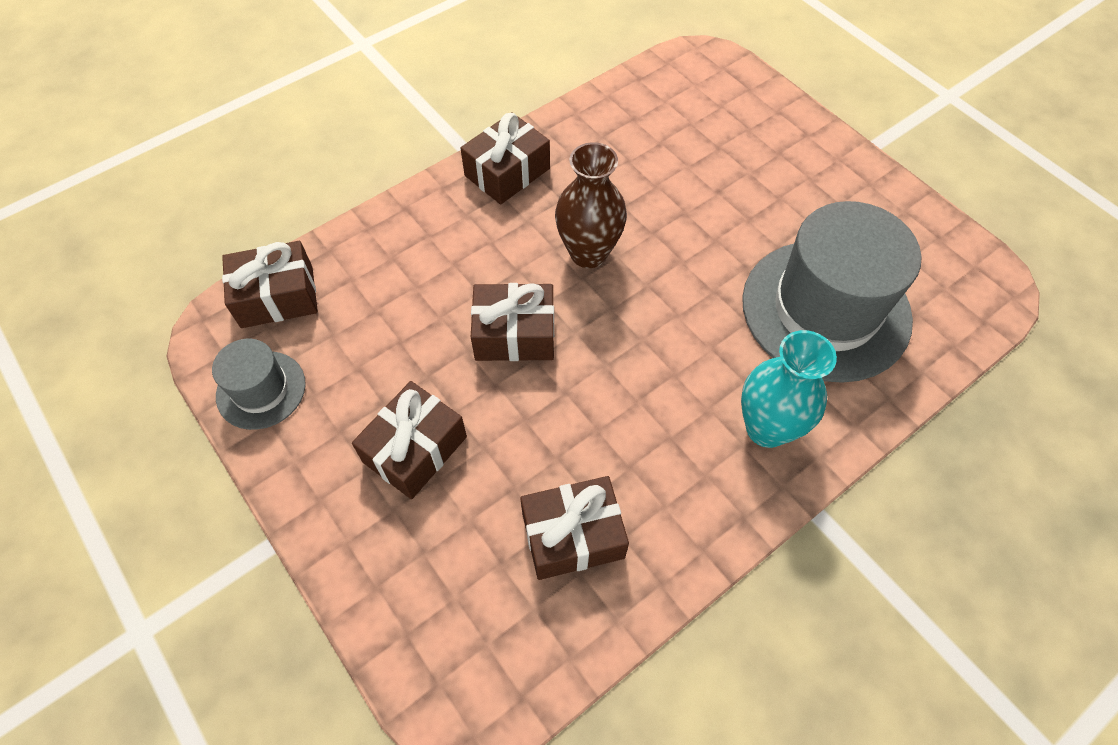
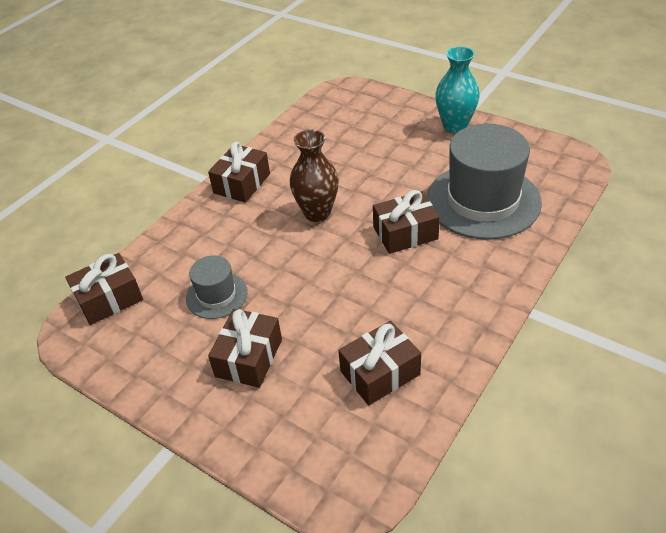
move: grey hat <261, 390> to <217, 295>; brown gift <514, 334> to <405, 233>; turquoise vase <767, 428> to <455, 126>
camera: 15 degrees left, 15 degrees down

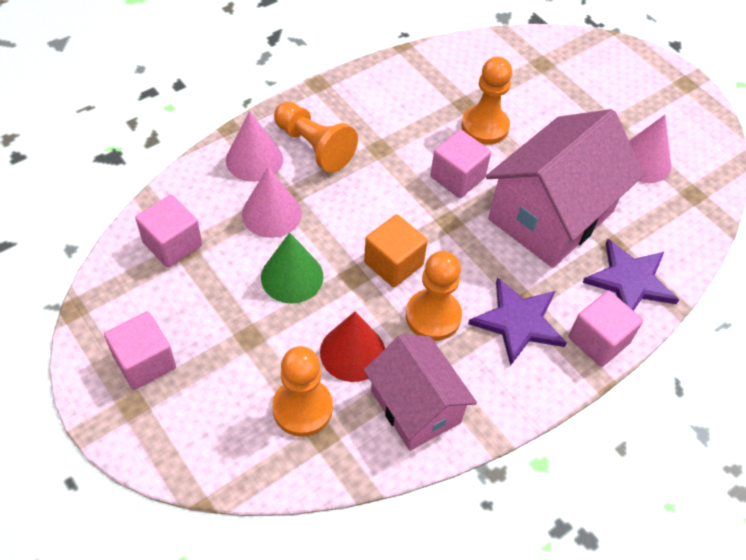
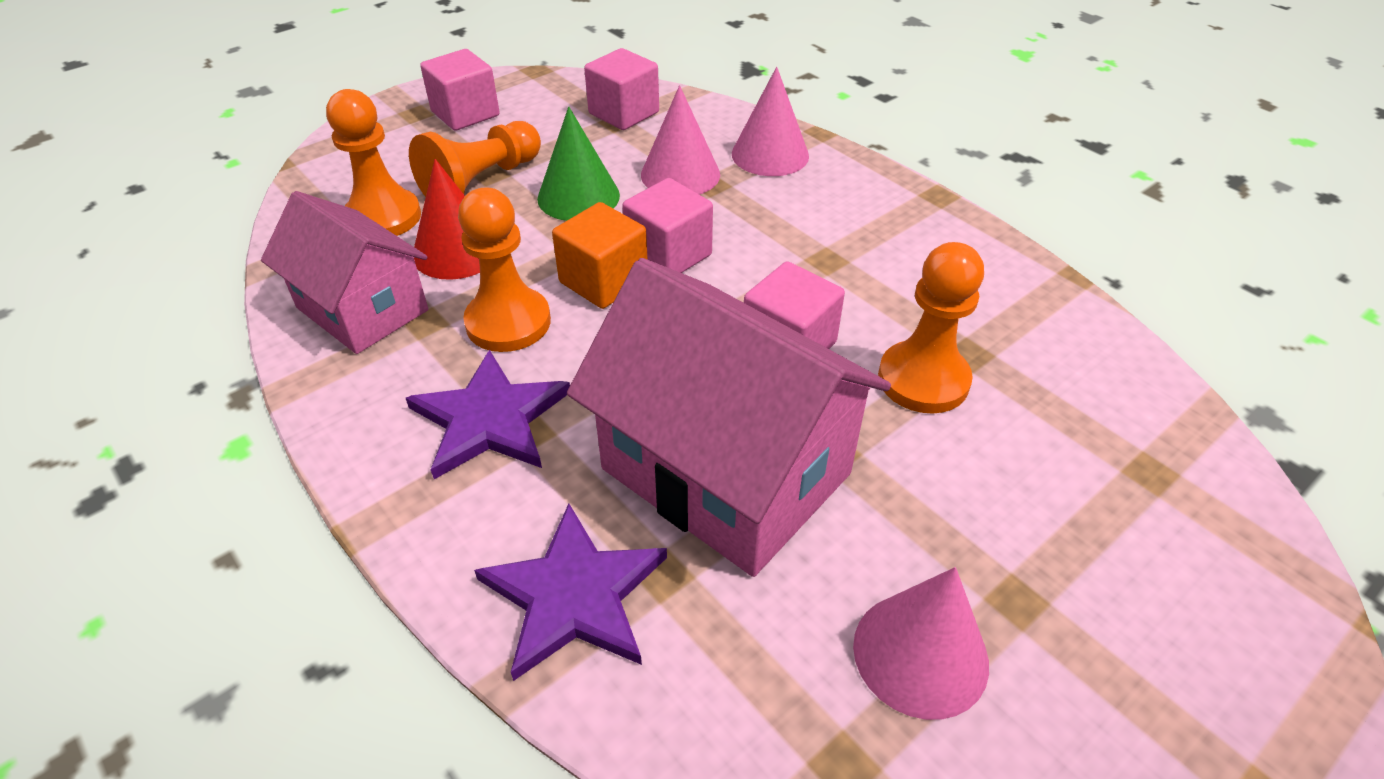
move: orange pawn <314, 146> to <481, 182>; pink cube <598, 340> to <668, 255>
rotate: pink house <415, 406> = <362, 309> 75 degrees clockwise
camera: 90 degrees right, 10 degrees down

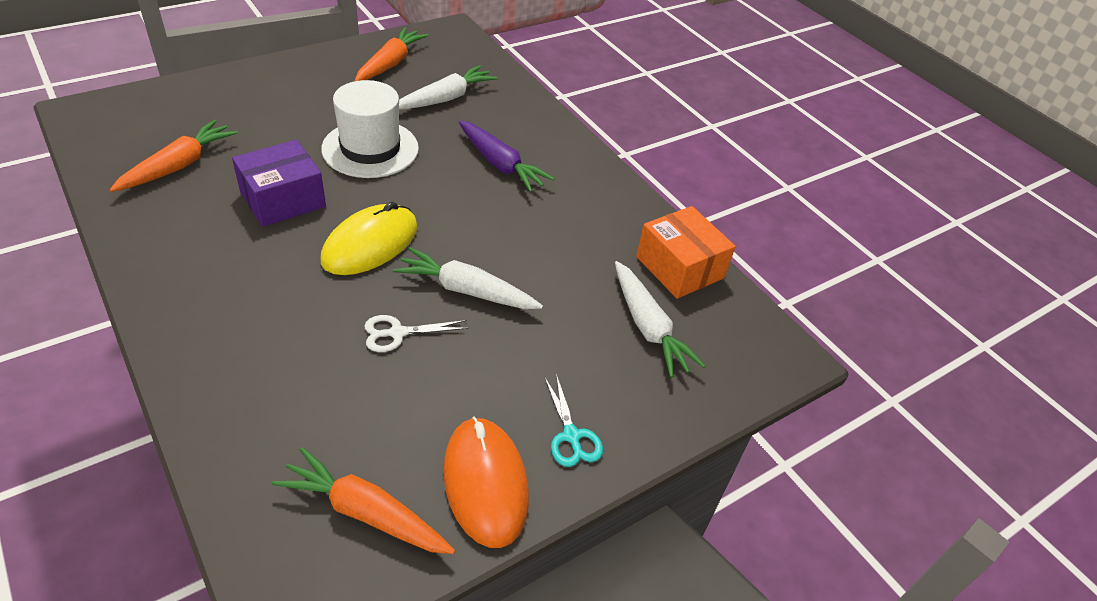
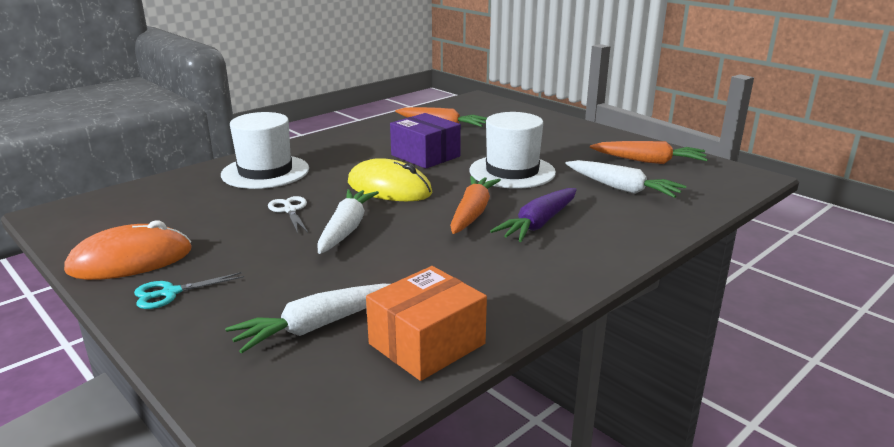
insert: white hat <265, 172>
move: orange carrot <365, 512> to <472, 213>
camera: 85 degrees right, 20 degrees down

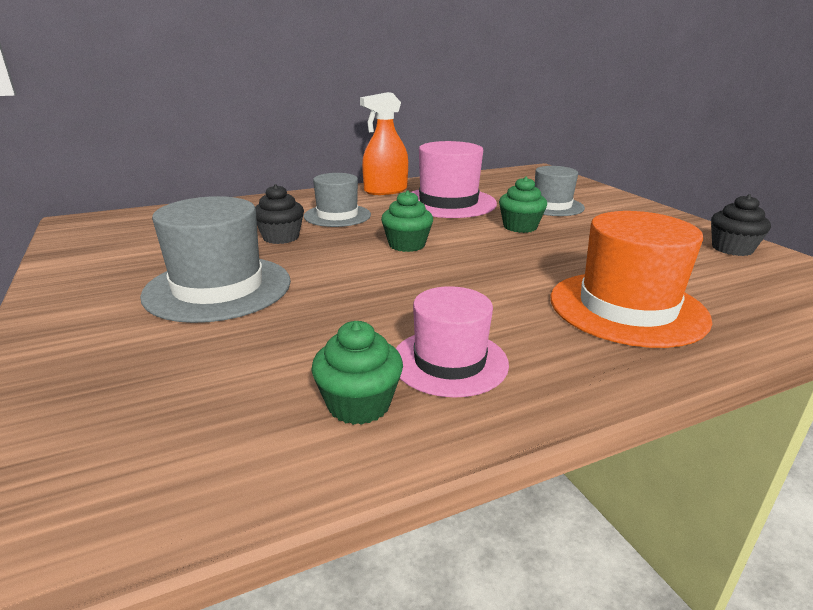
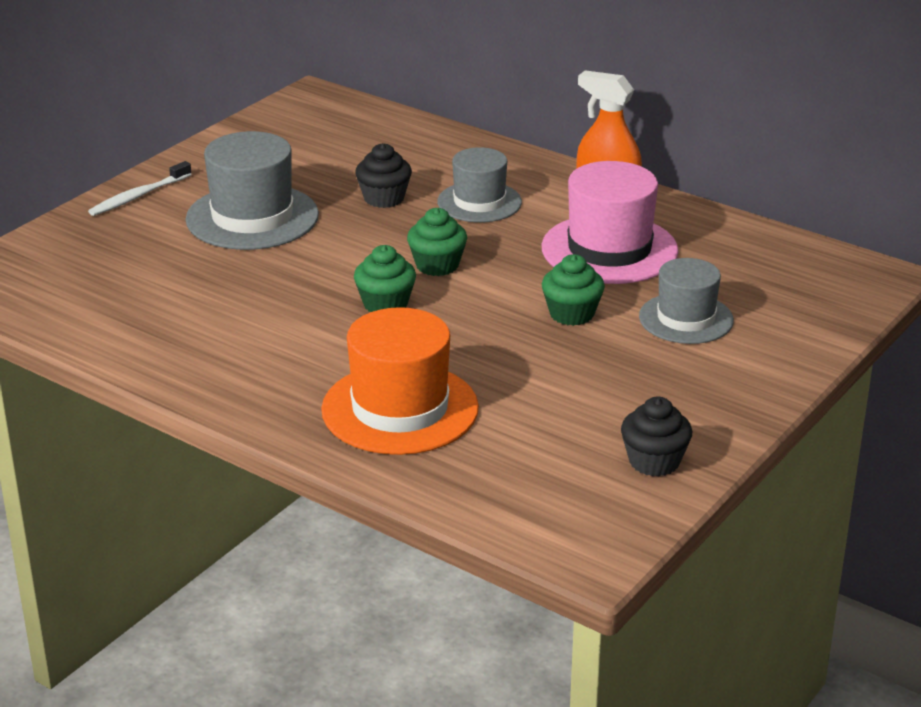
delete: pink hat <449, 361>
insert: white toothbrush <138, 196>
move: green cupcake <359, 404> to <385, 304>
camera: 60 degrees right, 5 degrees up

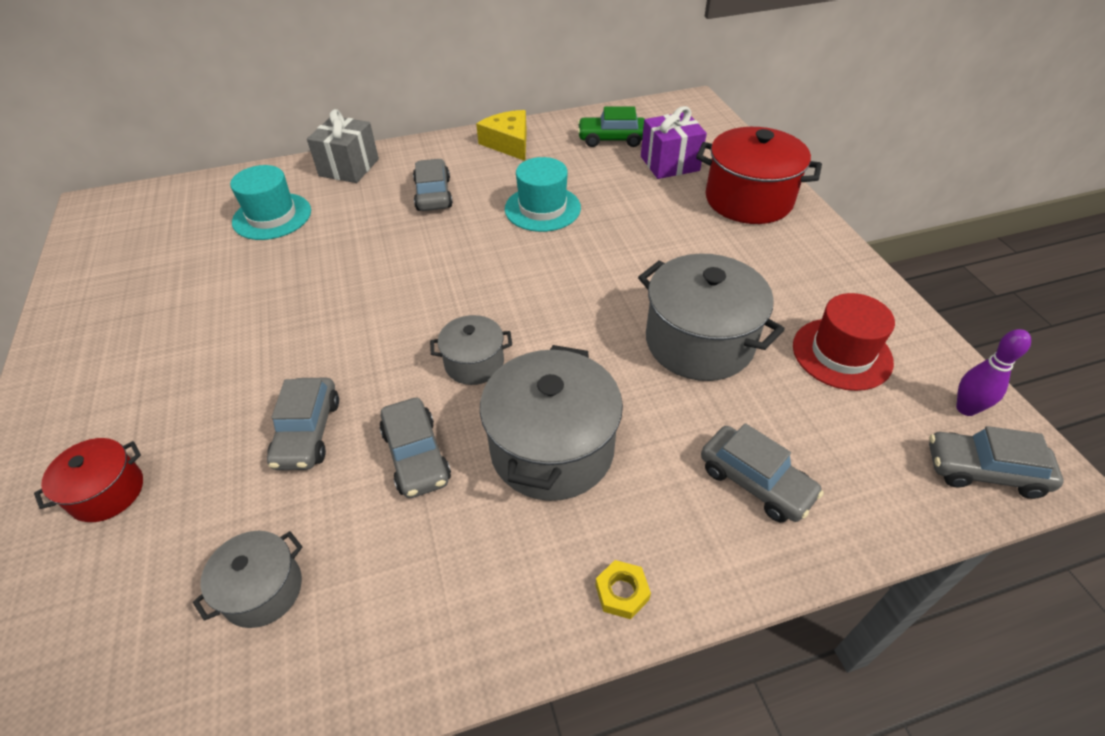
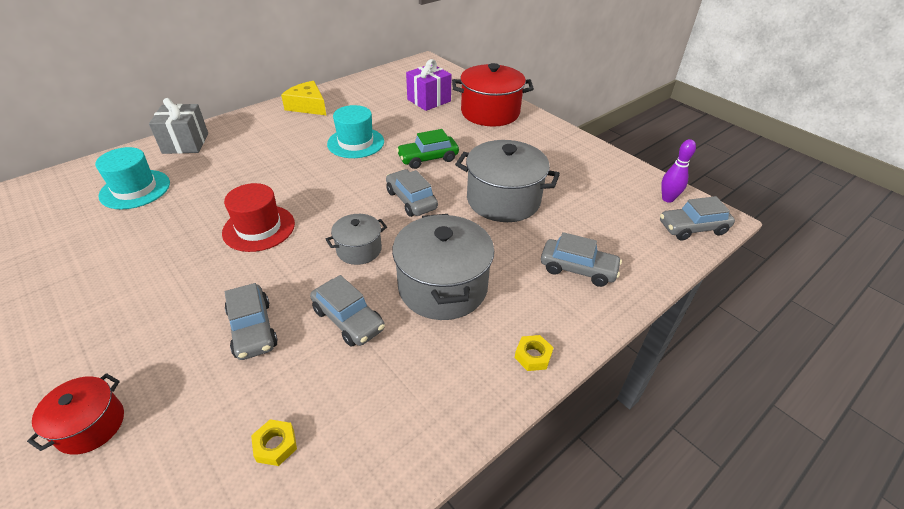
move: grey car <433, 194> to <411, 200>; green car <612, 139> to <428, 158>; red hat <842, 354> to <259, 228>
replace: grey pot <263, 590> to yellow nut <275, 445>
camera: 25 degrees left, 5 degrees down

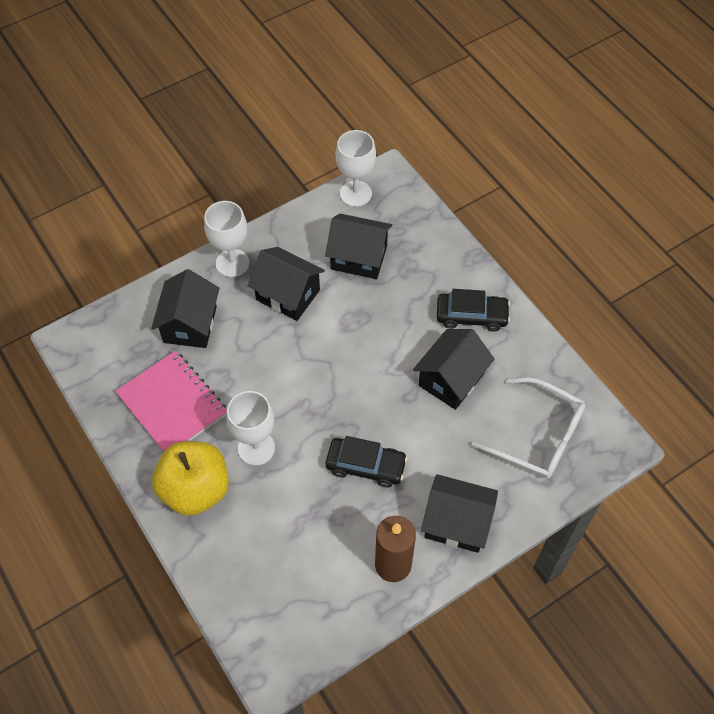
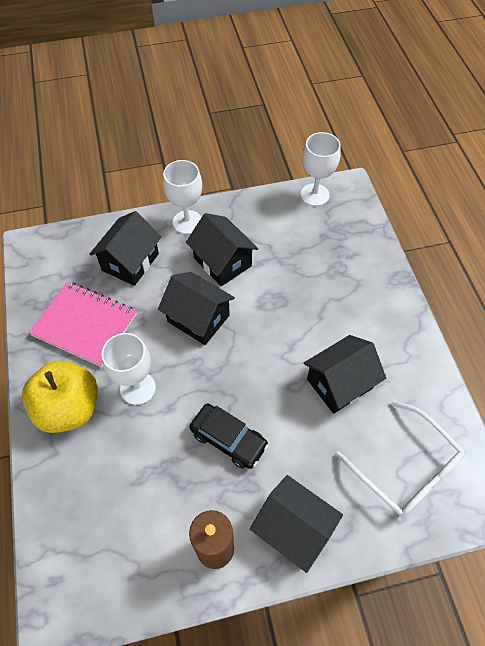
delete: black car <471, 316>
move: black house <359, 257> to <198, 318>
rotate: pink notebook <172, 404> = <85, 325> 45 degrees counterclockwise
camera: 20 degrees right, 0 degrees up

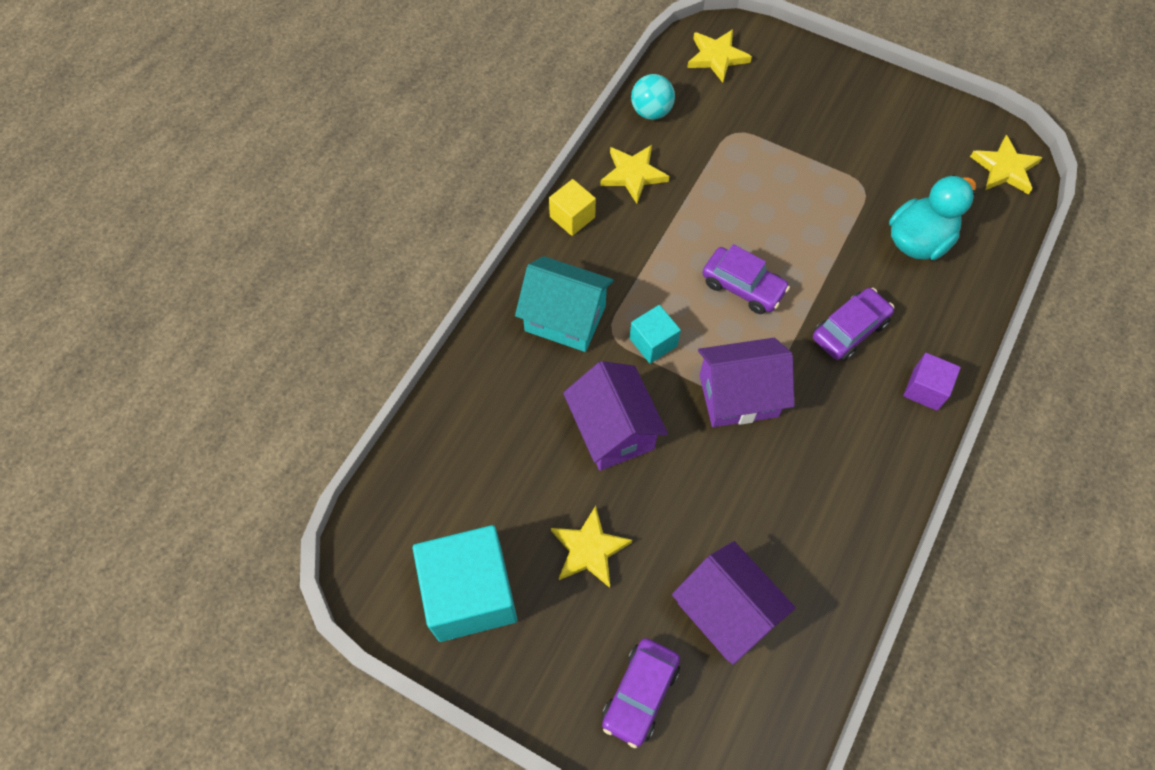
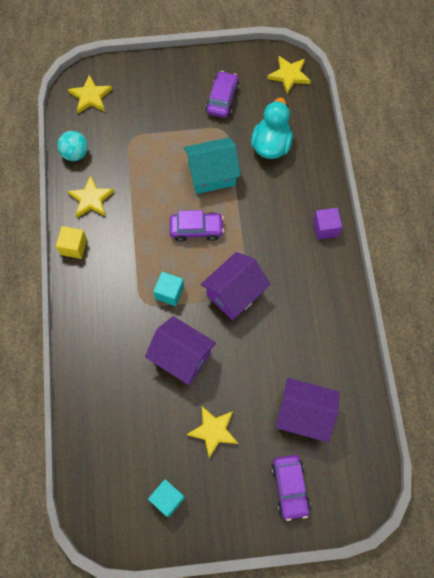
move: turquoise house <565, 318> to <212, 174>; purple car <849, 330> to <222, 99>
resize: turquoise cube <470, 593> = <167, 499> x0.50
camera: 35 degrees left, 5 degrees up

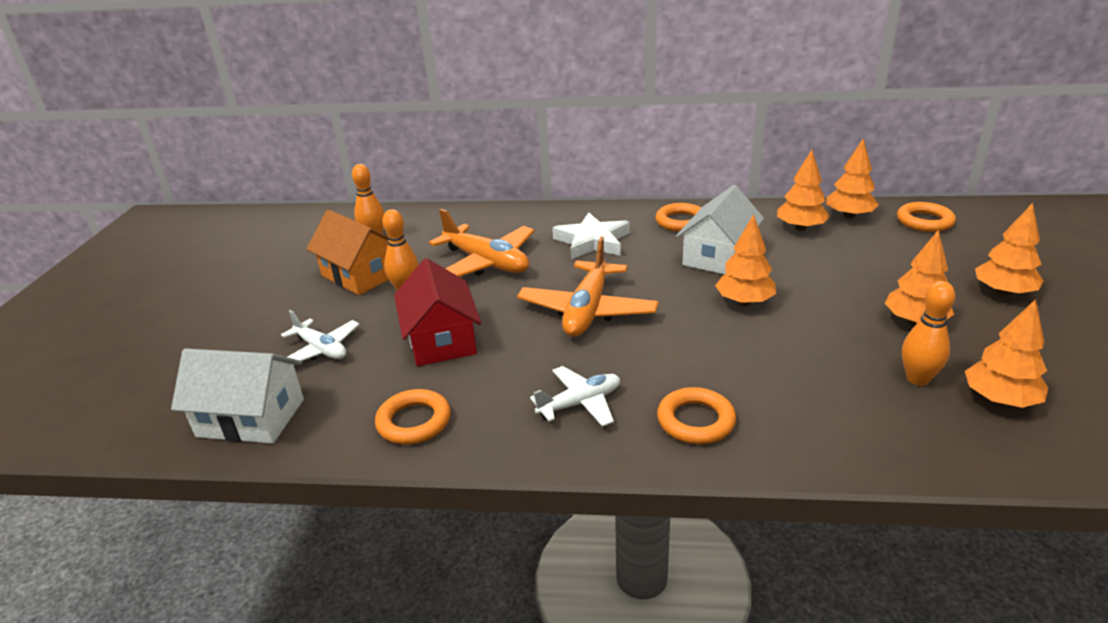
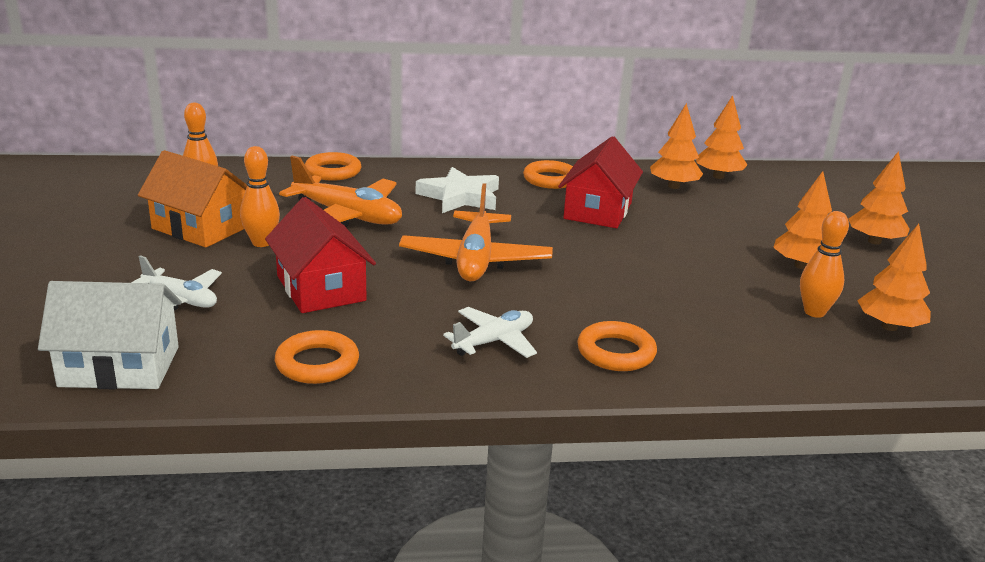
delete: orange tree <744, 302>
move: orange ring <924, 221> to <333, 171>
recolor: white house <718, 256> to red house <598, 211>
camera: 15 degrees left, 5 degrees down

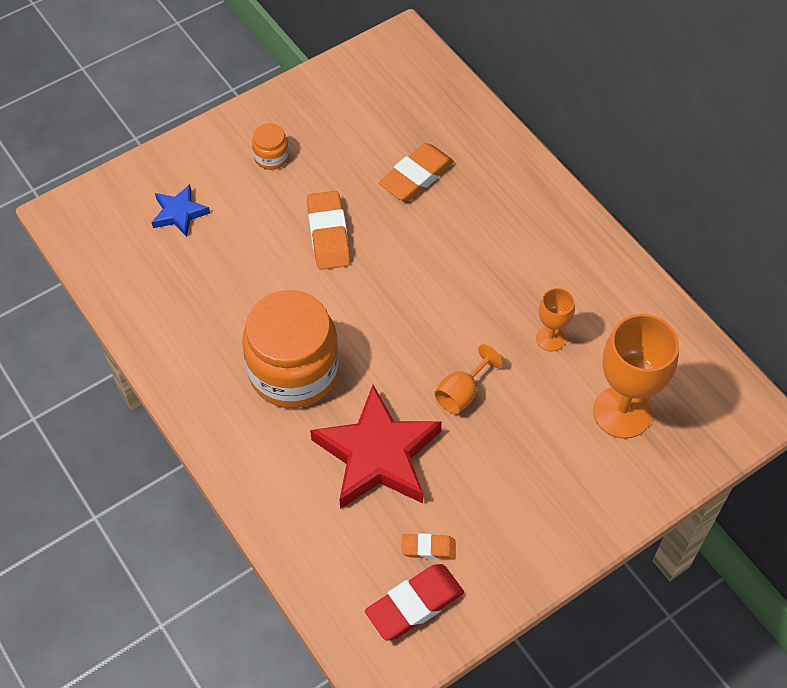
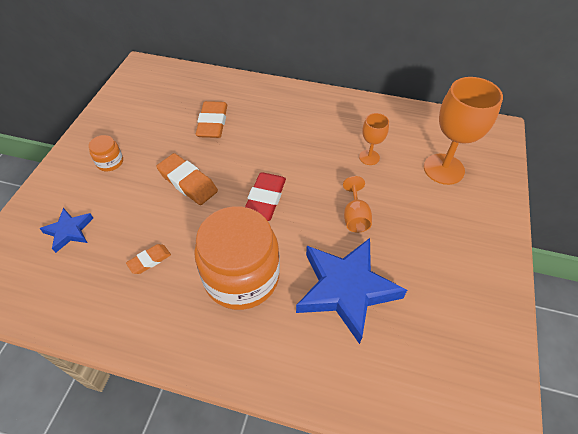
move: red eraser <414, 604> to <265, 199>; orange eraser <428, 548> to <149, 260>
recolor: red star <377, 454> to blue star <346, 289>
camera: 40 degrees left, 5 degrees down

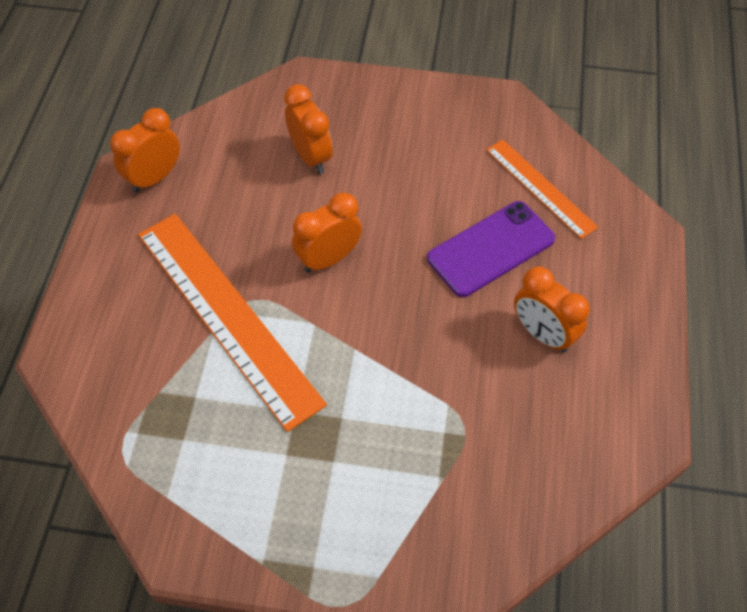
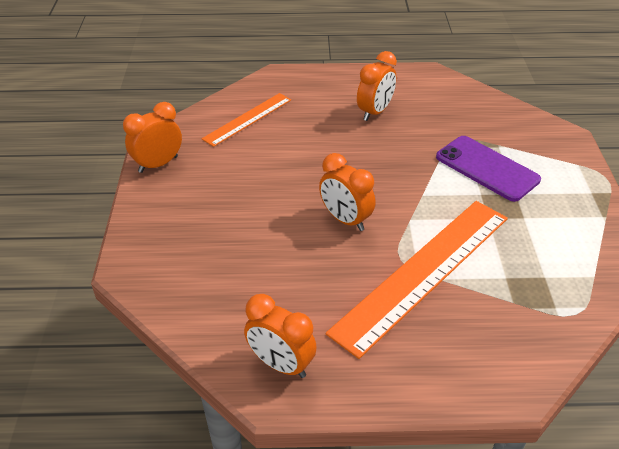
move: orange clock <311, 156> to <158, 164>; purple phone <491, 248> to <487, 168>
camera: 100 degrees left, 15 degrees down

